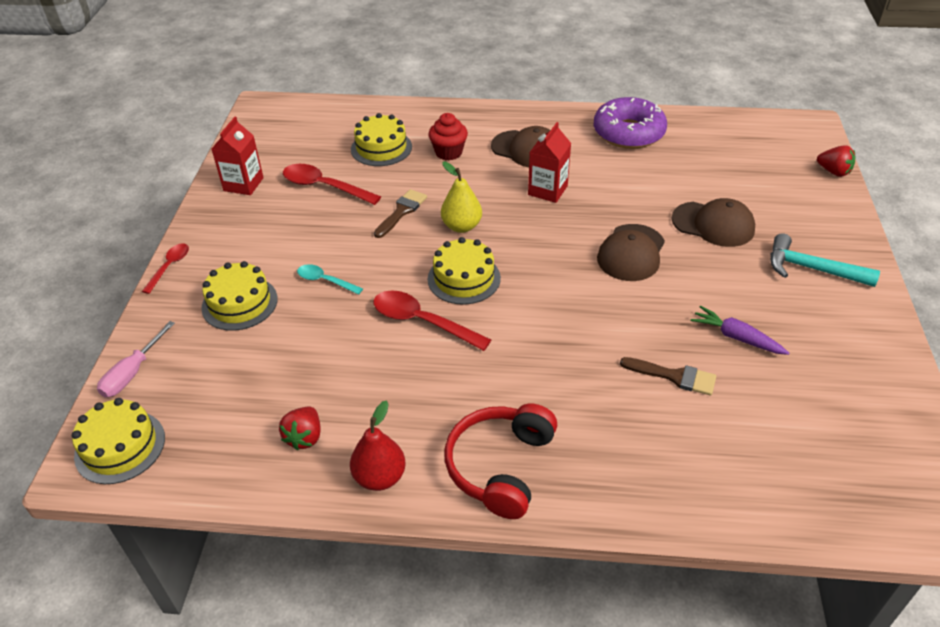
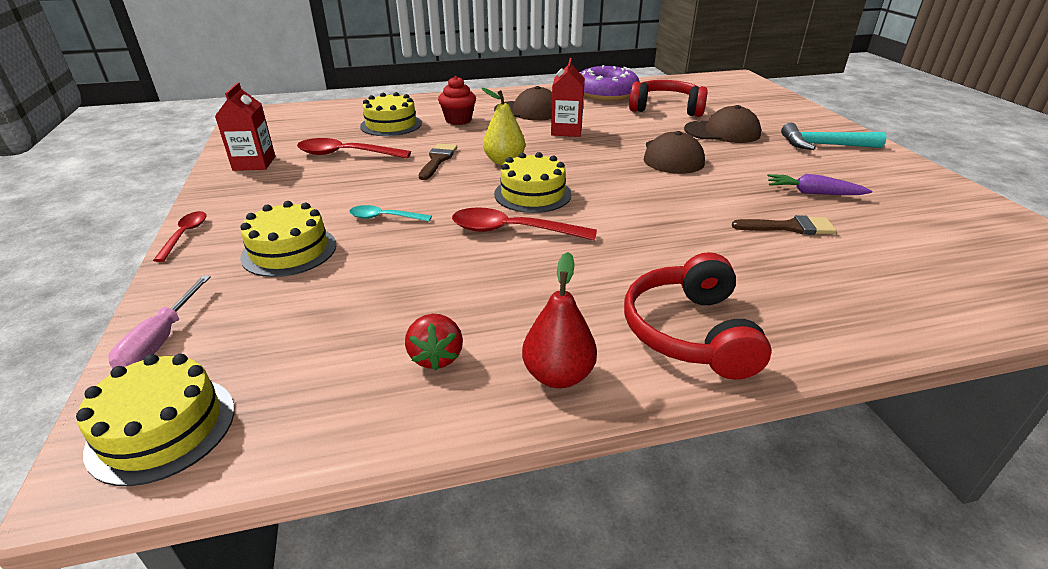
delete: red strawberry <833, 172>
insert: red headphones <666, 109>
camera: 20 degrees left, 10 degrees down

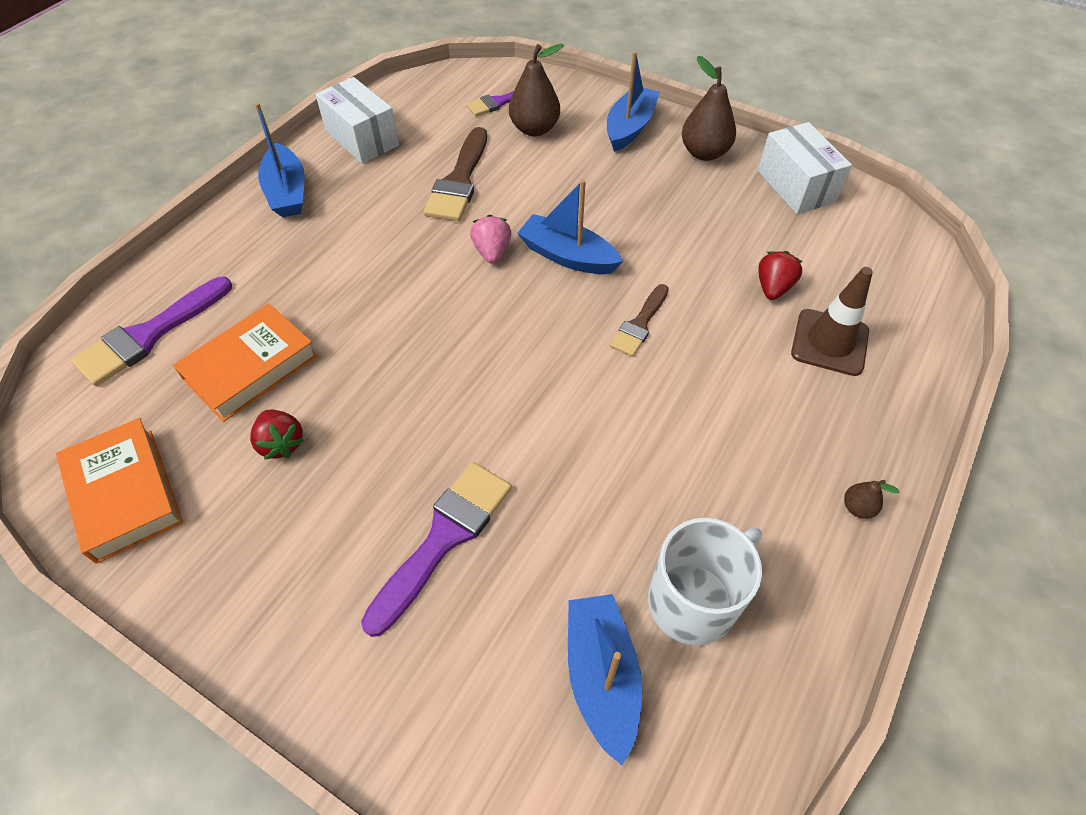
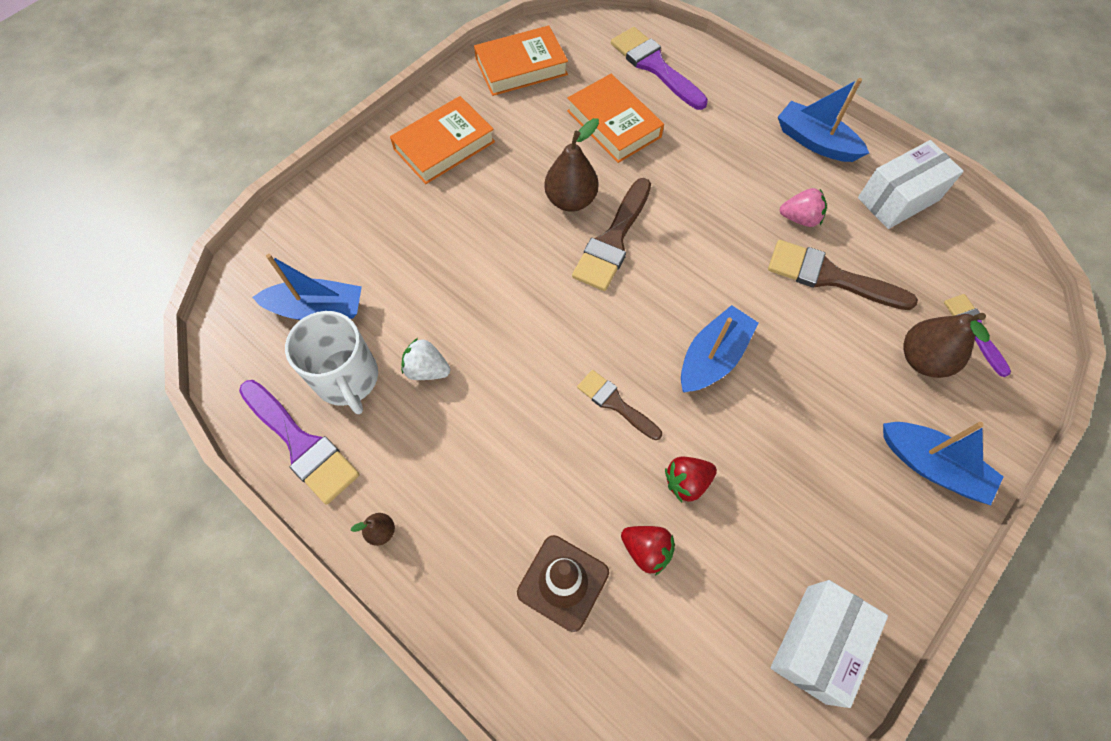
insert: orange book <444, 145>; white strawberry <427, 369>; brown brush <613, 240>
move: red strawberry <281, 443> to <686, 482>; purple brush <444, 538> to <301, 444>; pink strawberry <492, 252> to <800, 218>; brown pear <704, 153> to <571, 200>
rotate: blue boat <287, 192> = <815, 142> 45 degrees clockwise; white box <795, 186> = <816, 643> 45 degrees counterclockwise
camera: 100 degrees right, 10 degrees up

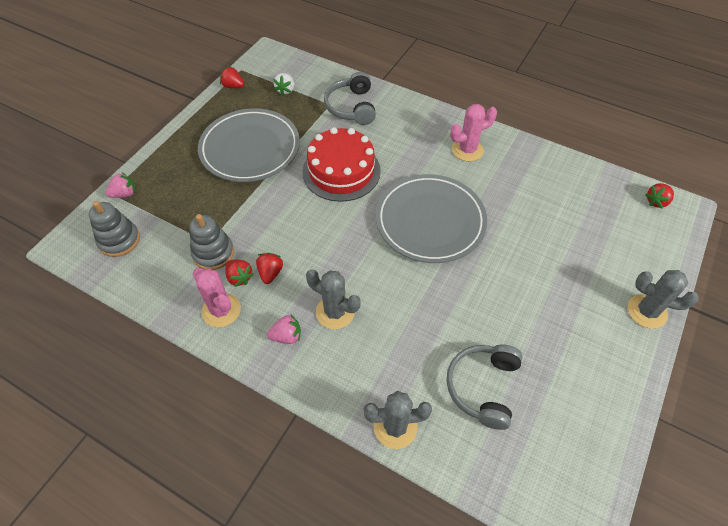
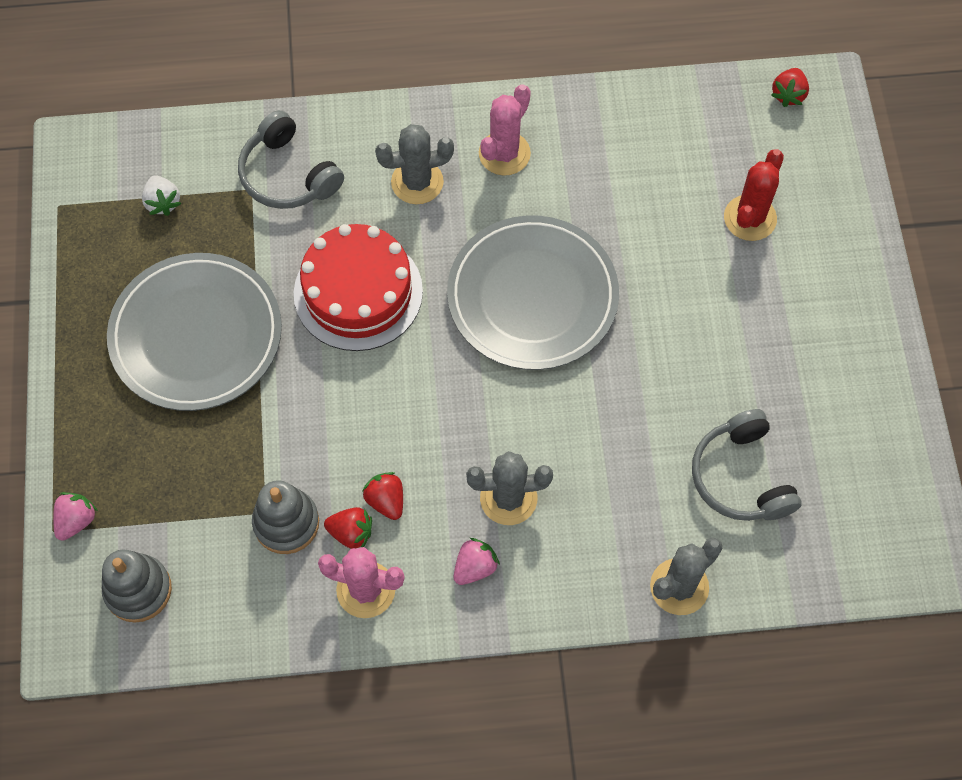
delete: red strawberry <233, 86>
insert: red cactus <750, 218>
move: grey cactus <647, 311> to <417, 182>
camera: 35 degrees left, 10 degrees up

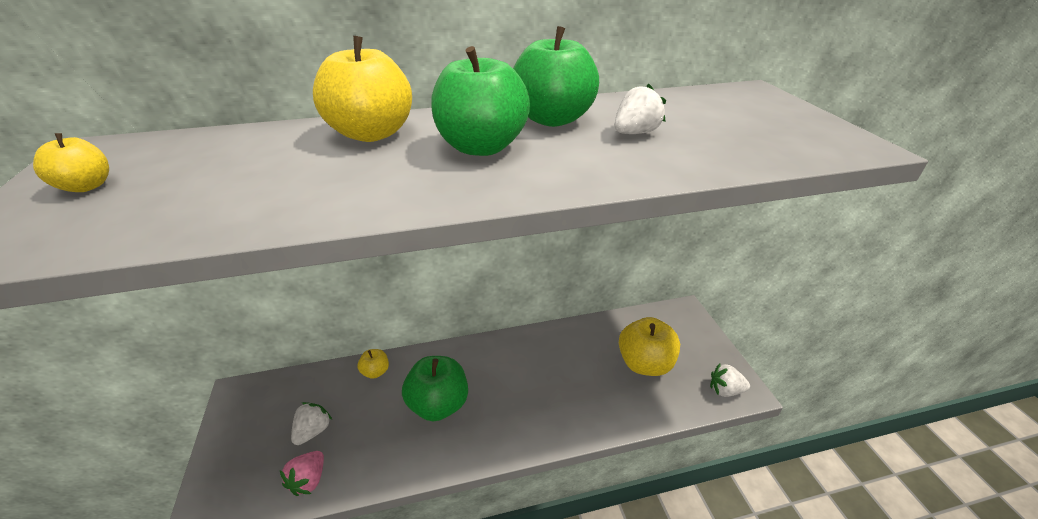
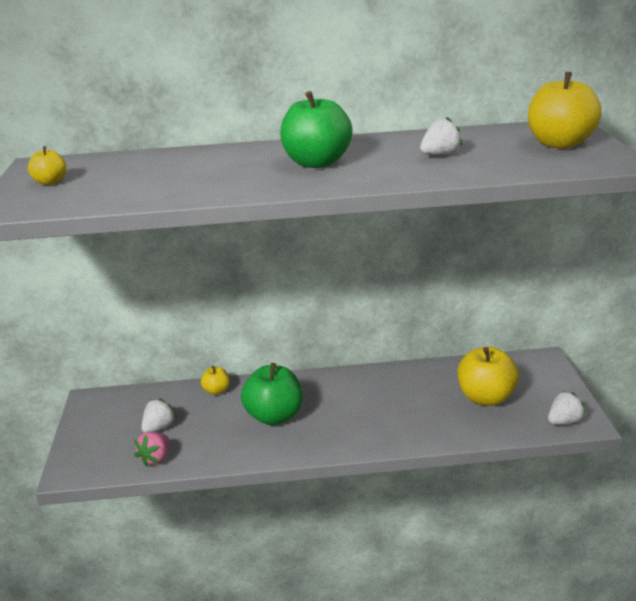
delete: green apple <552, 119>
move: yellow apple <372, 134> to <559, 144>
rotate: white strawberry <725, 390> = <564, 421> 135 degrees clockwise
camera: 10 degrees right, 10 degrees down

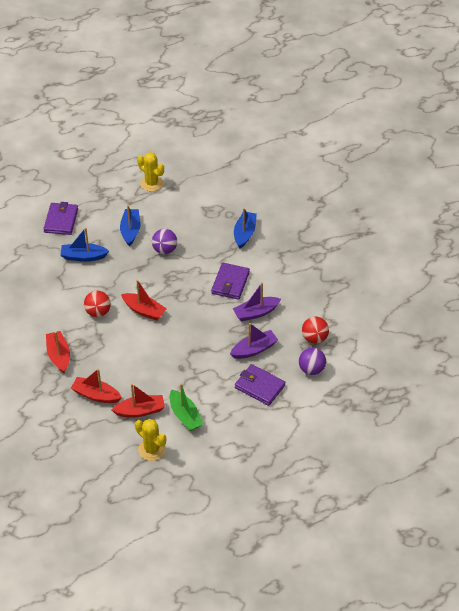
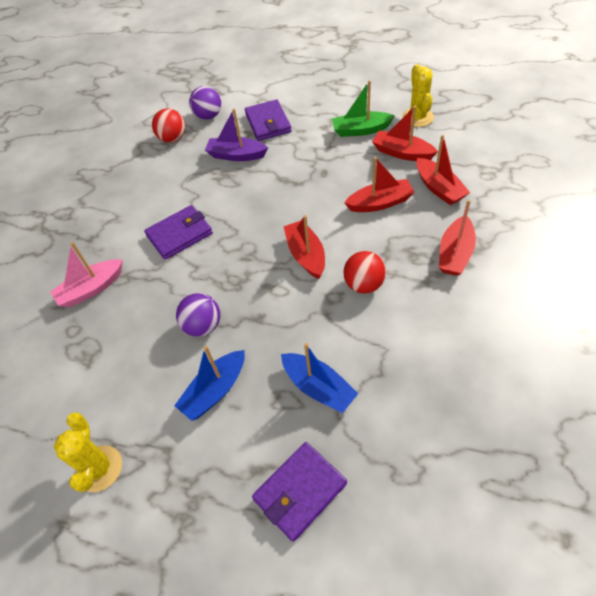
delete: purple boat <256, 313>
insert: red boat <380, 203>
recolor: blue boat <244, 233> to pink boat <91, 289>
rotate: green boat <185, 416> = <361, 130> 105 degrees counterclockwise
camera: 135 degrees left, 5 degrees up

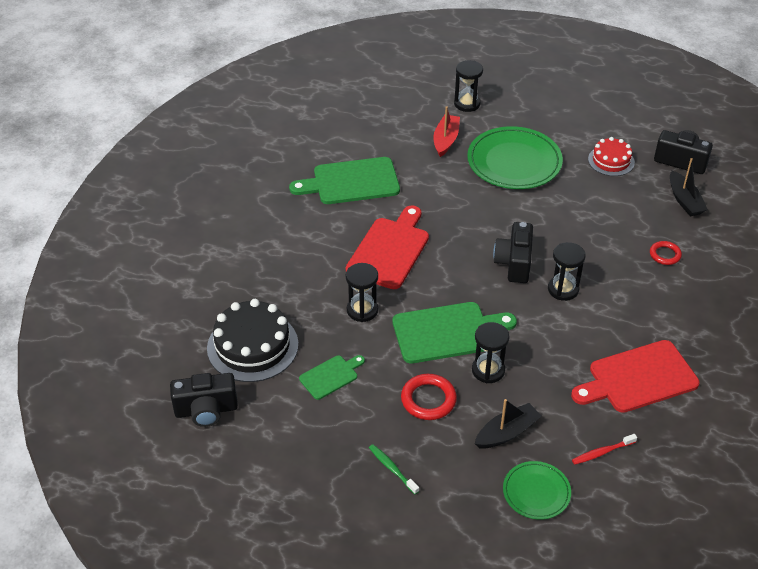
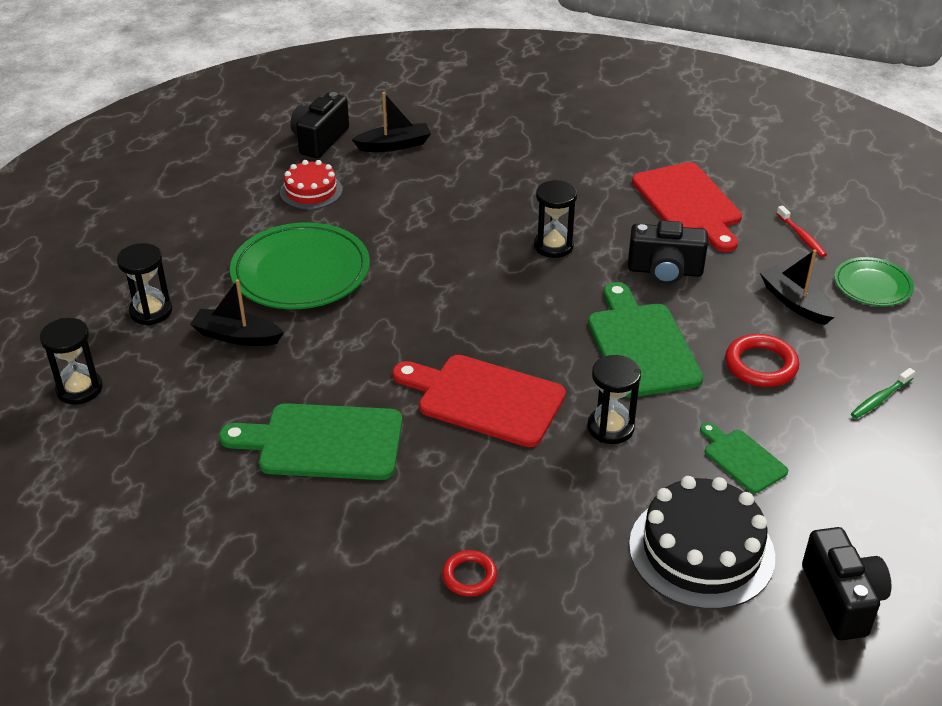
move: black hourglass <488, 370> to <79, 389>; black camera <514, 263> to <665, 271>; red ring <665, 255> to <469, 576>
recolor: red boat <445, 140> to black boat <237, 336>
rotate: green cutting board <351, 182> = <323, 442> 105 degrees clockwise
camera: 90 degrees left, 5 degrees down

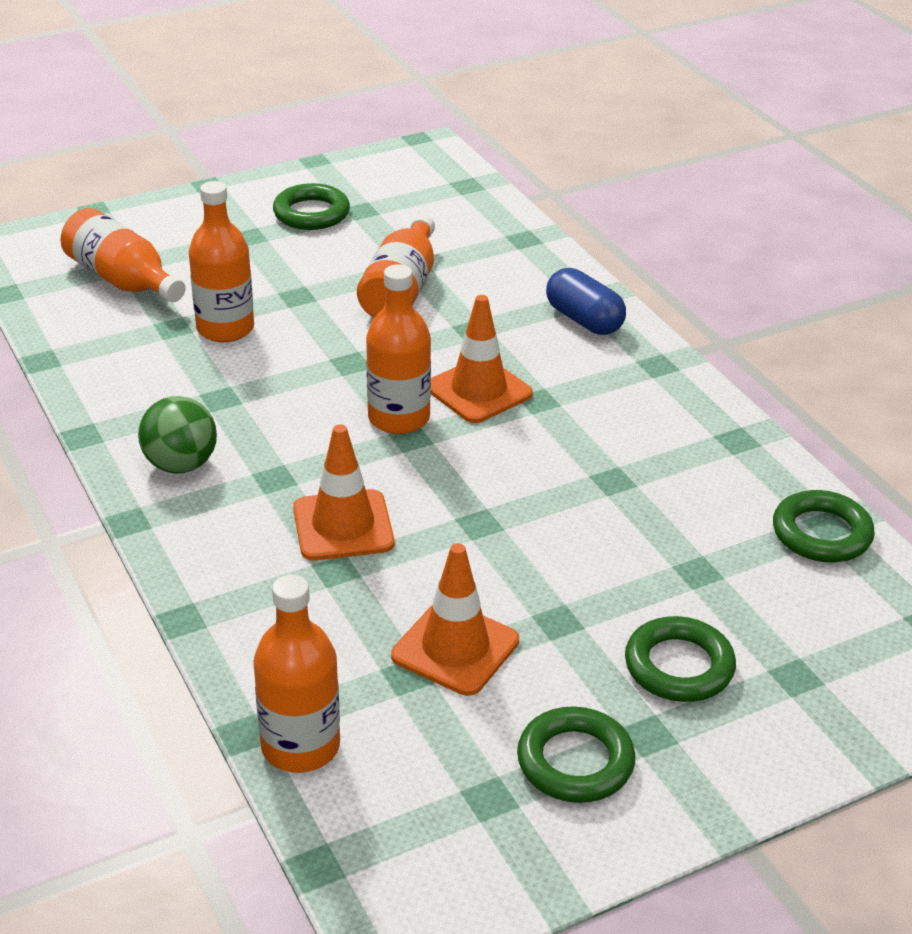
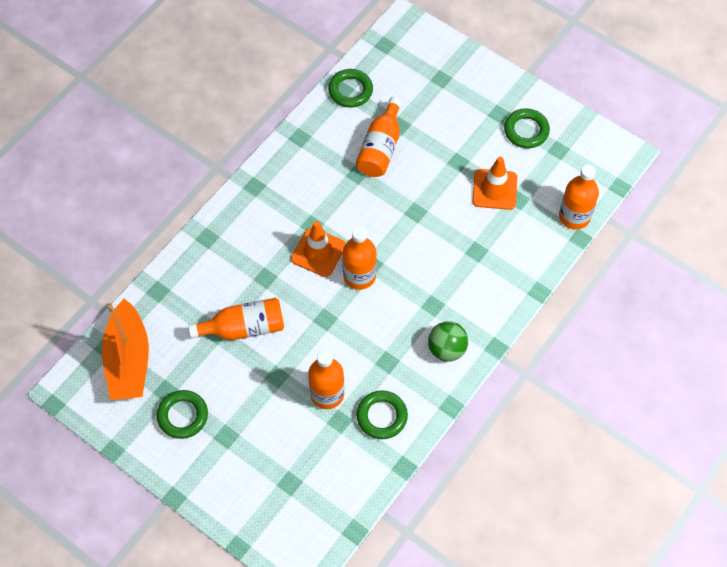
delete: orange traffic cone <343, 526>; blue capsule <584, 320>
insert: orange boat <128, 360>
move: orange bottle <123, 280> to <380, 148>; green ring <679, 666> to <382, 416>
camera: 115 degrees left, 25 degrees up

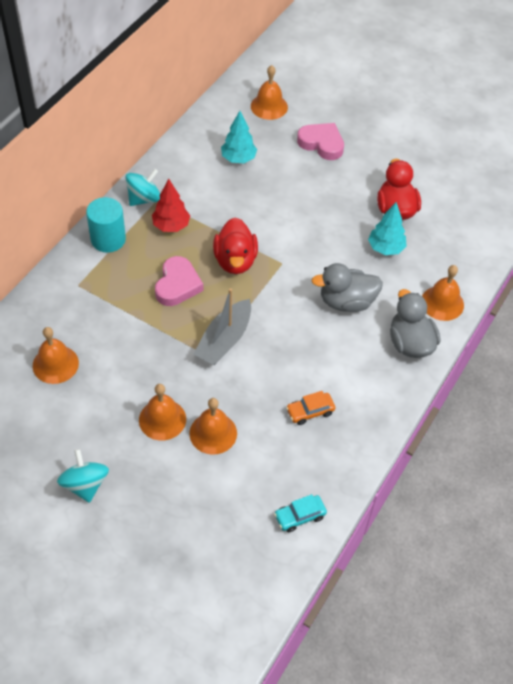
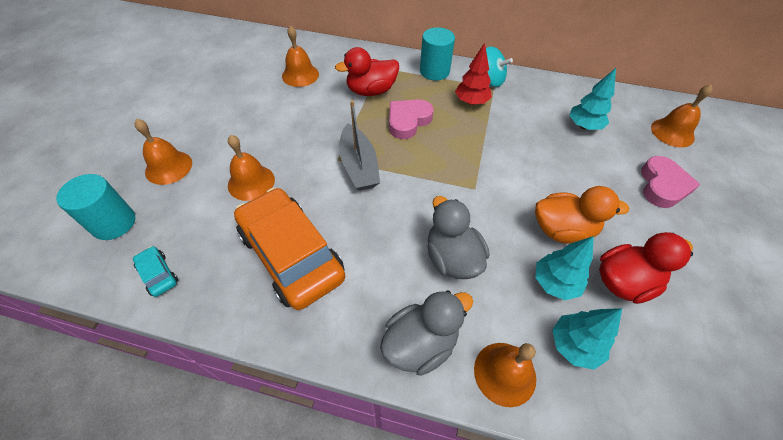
delete: turquoise spinning top <85, 484>
insert: turquoise cylinder <114, 223>; orange duck <562, 230>; turquoise tree <574, 345>
move: orange bell <162, 419> to <168, 167>; red duck <235, 261> to <371, 91>
rotate: pink heart <177, 285> = <408, 121> 135 degrees clockwise; grey boat <224, 340> = <359, 166> 120 degrees counterclockwise
resize: orange car <310, 411> = <291, 255> x2.47
camera: 75 degrees right, 0 degrees up

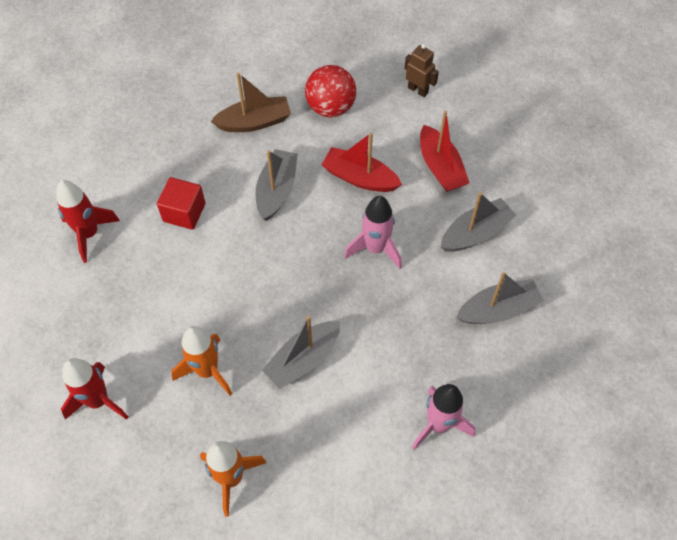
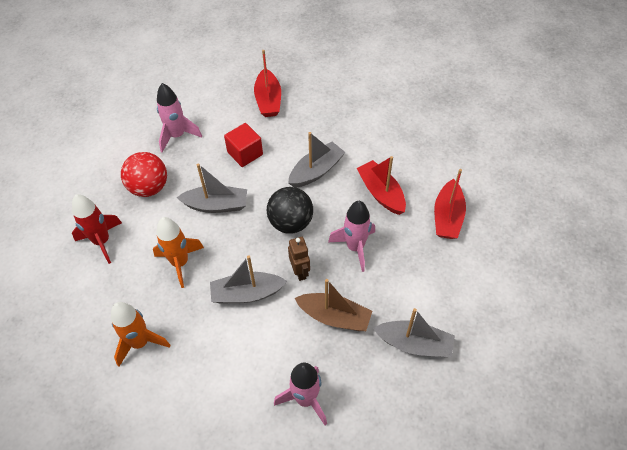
insert: red boat <268, 100>; black ball <290, 222>
move: brown boat <254, 122> to <334, 317>; red ball <330, 107> to <149, 187>; brown robot <418, 90> to <300, 271>; grey boat <475, 233> to <216, 205>
recolor: red rocket <89, 234> to pink rocket <177, 136>
camera: 35 degrees right, 5 degrees down

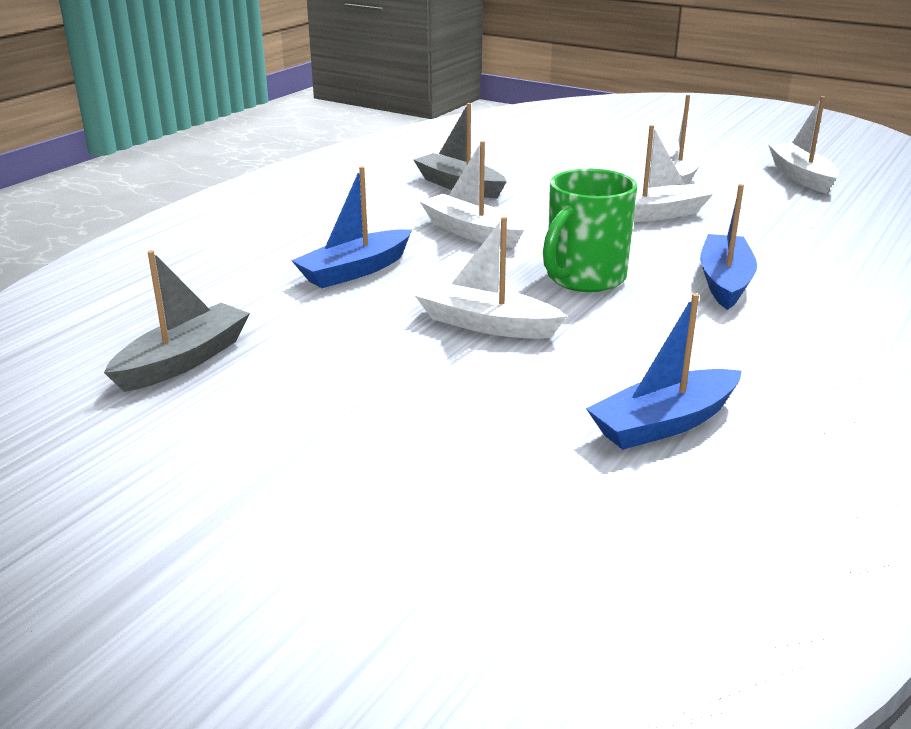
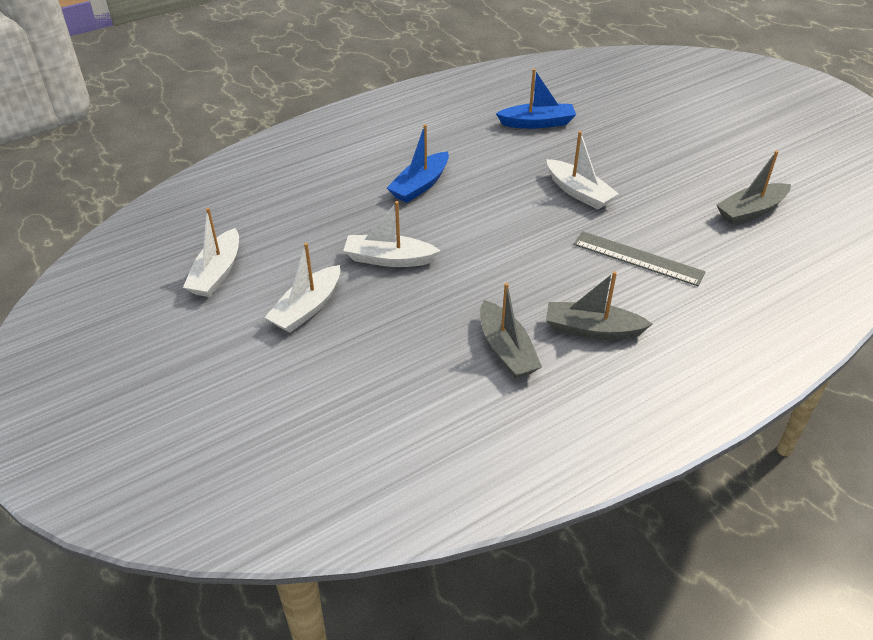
delete: white boat <471, 232>; green mug <584, 278>
insert: grey boat <592, 329>
replace: blue boat <355, 271> to grey ruler <638, 258>
camera: 155 degrees left, 15 degrees up

